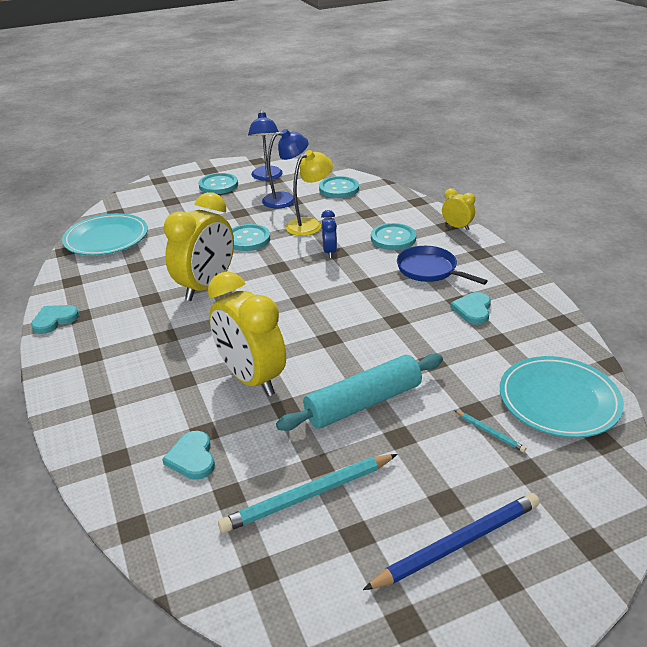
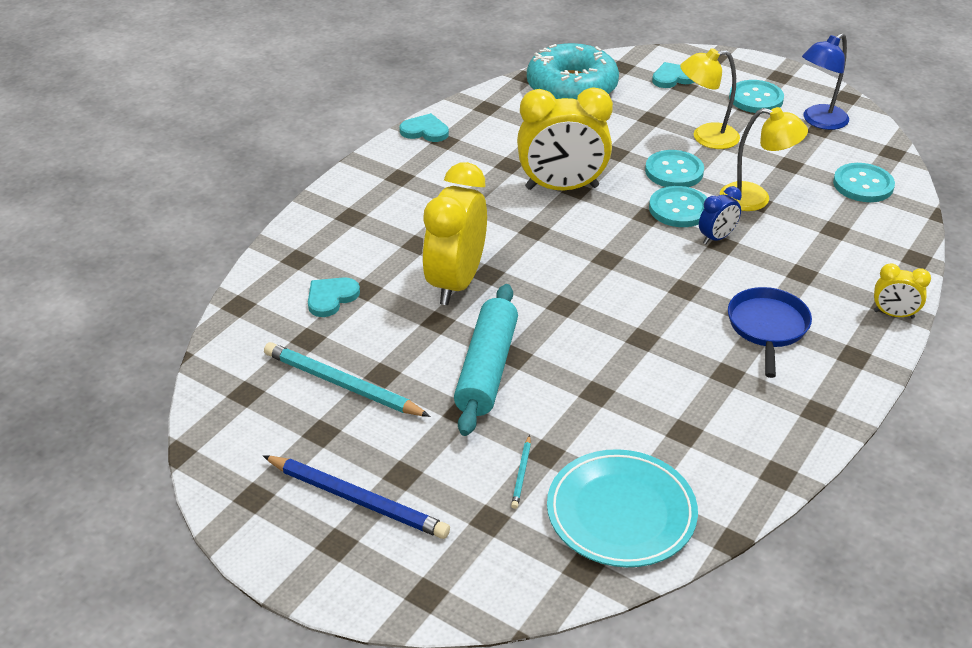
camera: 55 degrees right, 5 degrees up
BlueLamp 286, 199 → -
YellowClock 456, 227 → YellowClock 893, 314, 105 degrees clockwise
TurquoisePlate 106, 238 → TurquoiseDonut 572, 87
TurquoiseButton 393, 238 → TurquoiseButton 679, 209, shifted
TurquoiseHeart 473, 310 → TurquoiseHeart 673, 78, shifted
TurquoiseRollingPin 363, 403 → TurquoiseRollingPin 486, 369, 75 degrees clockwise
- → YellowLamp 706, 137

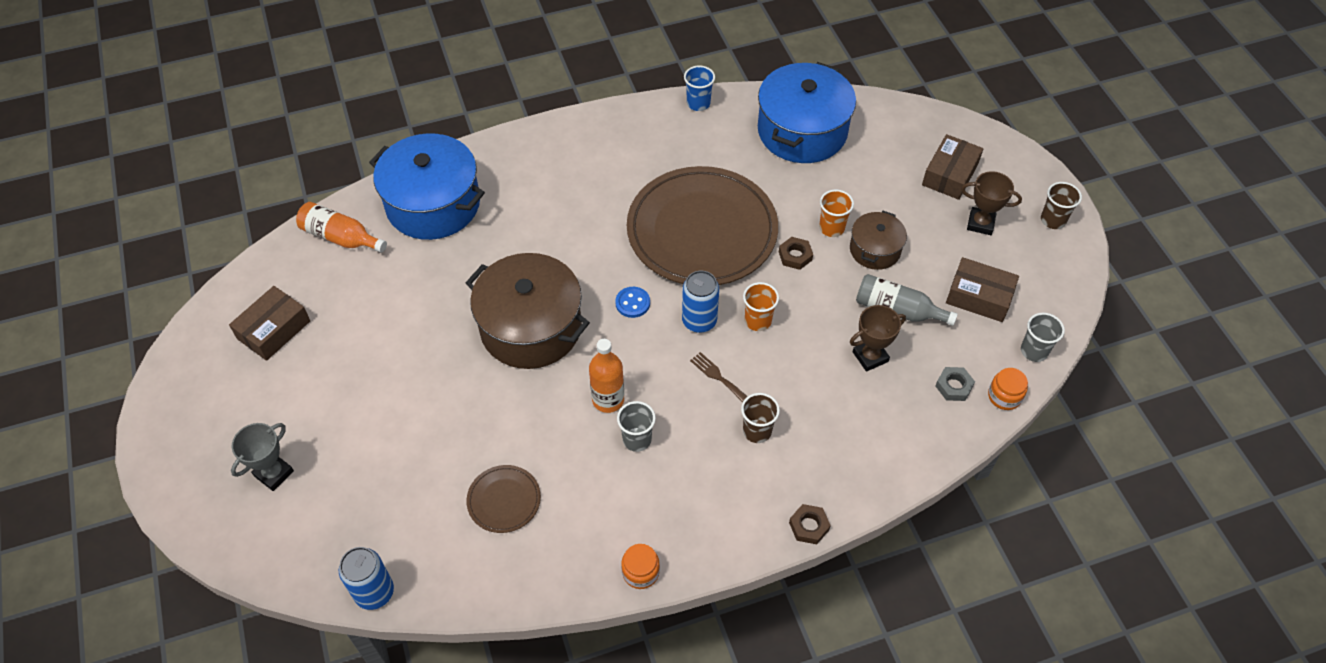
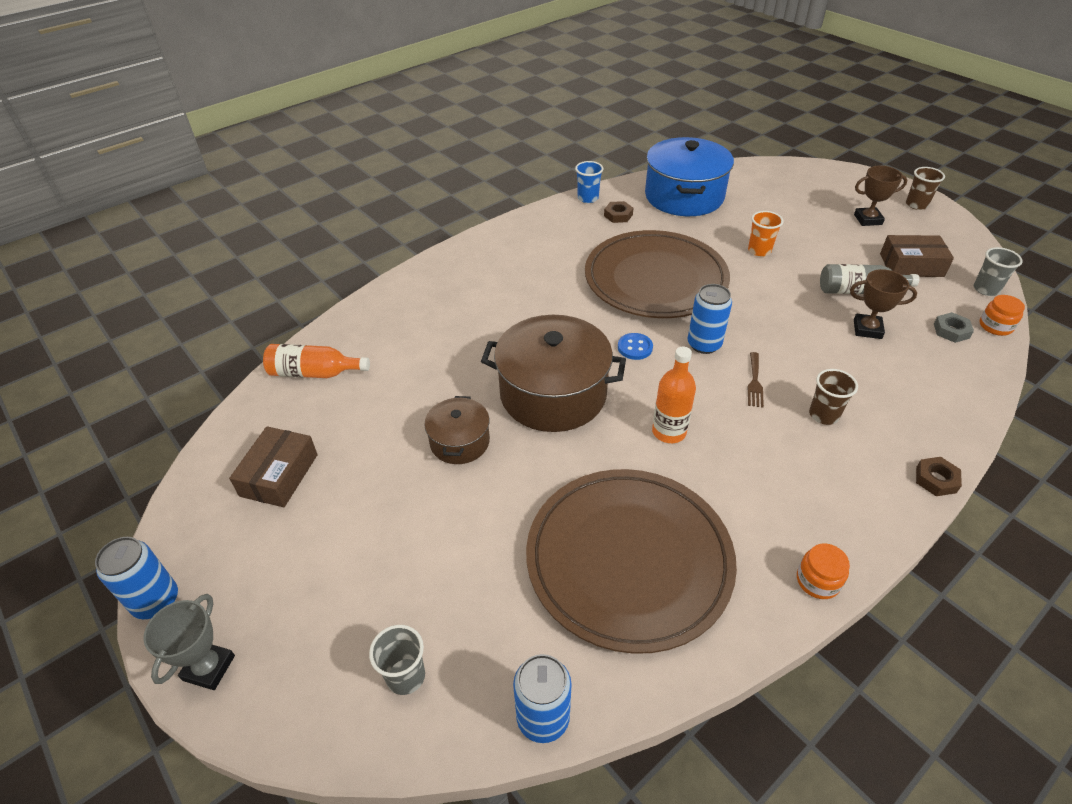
camera: 20 degrees left, 10 degrees down
BluePot 433, 204 → -
BrownBox 950, 174 → -
BrownPot 875, 250 → BrownPot 460, 442, shifted
BrownNut 795, 256 → BrownNut 618, 215, shifted
OrangeCup 758, 321 → -
BrownTrophy 870, 356 → BrownTrophy 867, 329, 60 degrees clockwise
BrownFork 718, 377 → BrownFork 754, 382, 105 degrees counterclockwise
GreyCup 637, 439 → GreyCup 406, 676, shifted
GreyTrophy 274, 473 → GreyTrophy 209, 668, shifted
BrownPlate 504, 500 → BrownPlate 628, 560, x2.38
- → BlueCan 156, 601

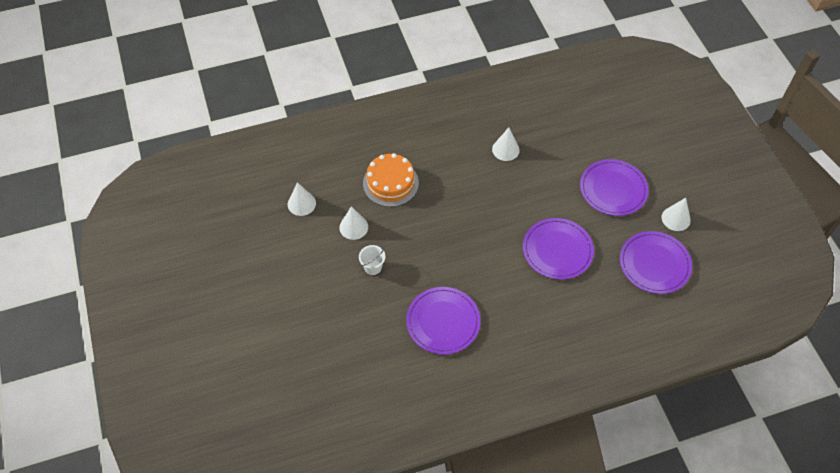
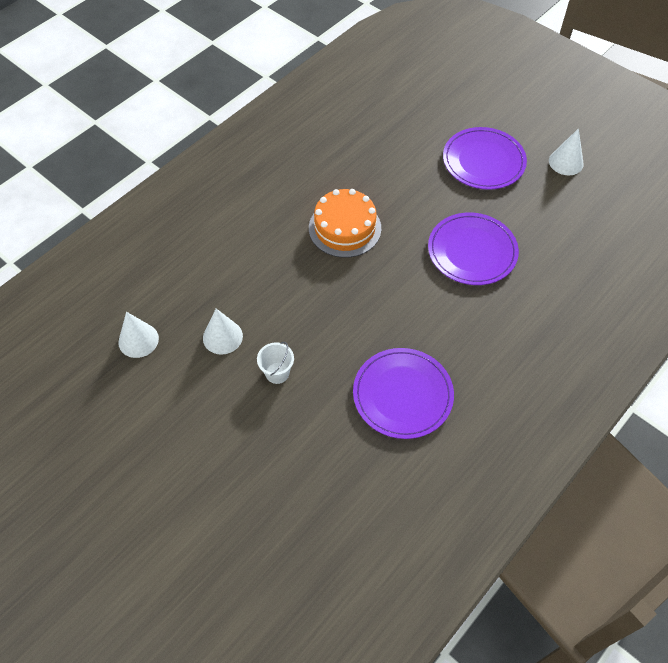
camera: 30 degrees left, 0 degrees up
WhiteCone 505, 149 → -
OrangeCake 390, 183 → OrangeCake 344, 228, shifted
PurplePlate 654, 264 → -

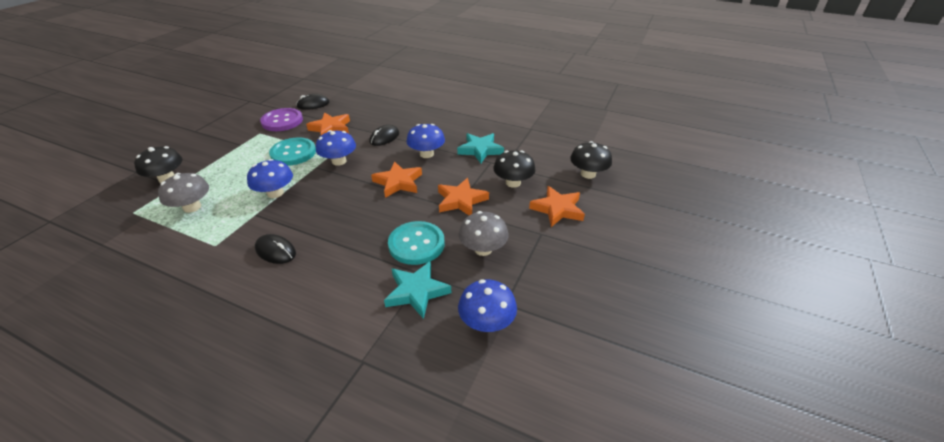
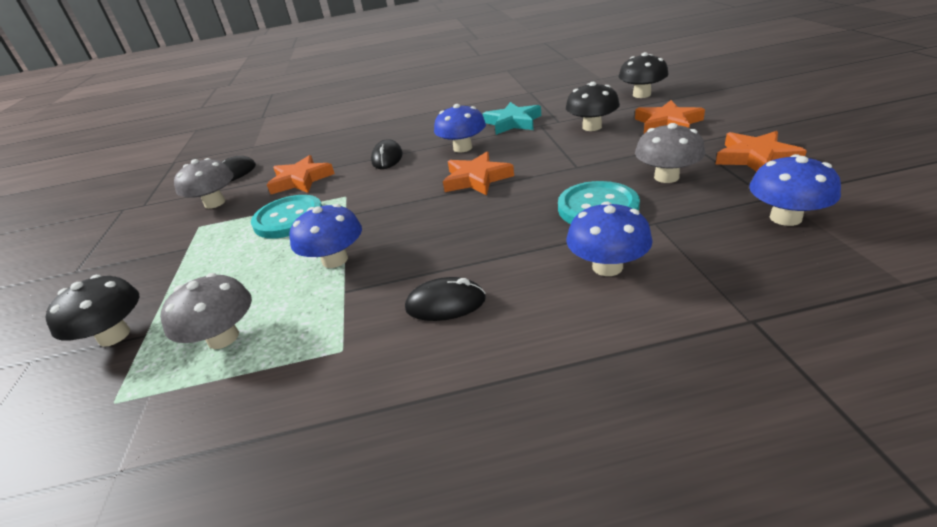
camera: 30 degrees left, 5 degrees down
PurpleButton 282, 121 → GreyMushroom 215, 203
BlueMushroom 339, 161 → BlueMushroom 607, 267, shifted
OrangeStar 461, 200 → OrangeStar 755, 158, shifted
TurquoiseStar 416, 292 → -

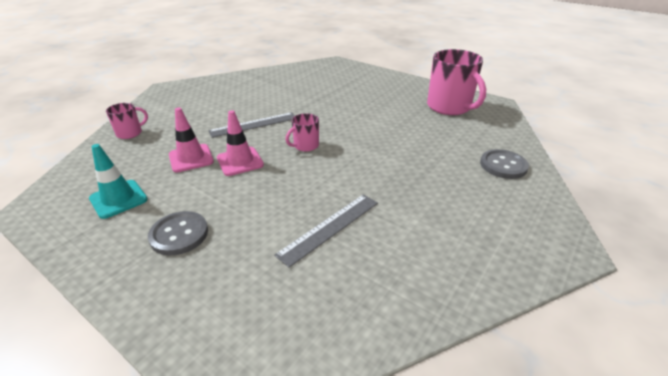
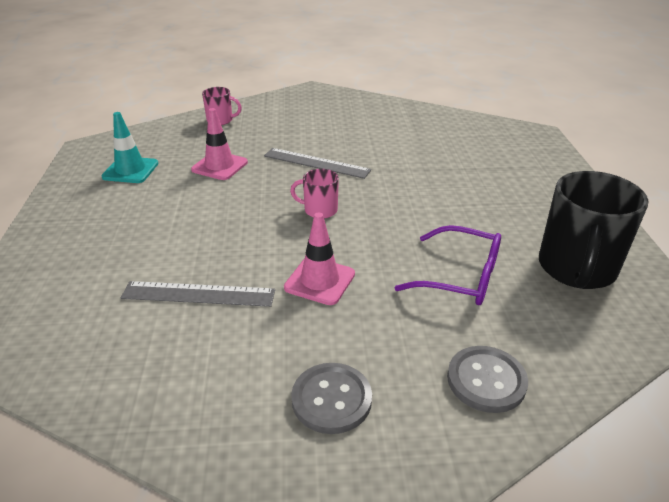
camera: 50 degrees right, 0 degrees up
PinkMug 449, 107 → BlackMug 576, 268
PinkTrafficCone 240, 161 → PinkTrafficCone 320, 281, shifted
GreyButton 179, 234 → GreyButton 331, 399, shifted
- → PurpleGlasses 461, 277

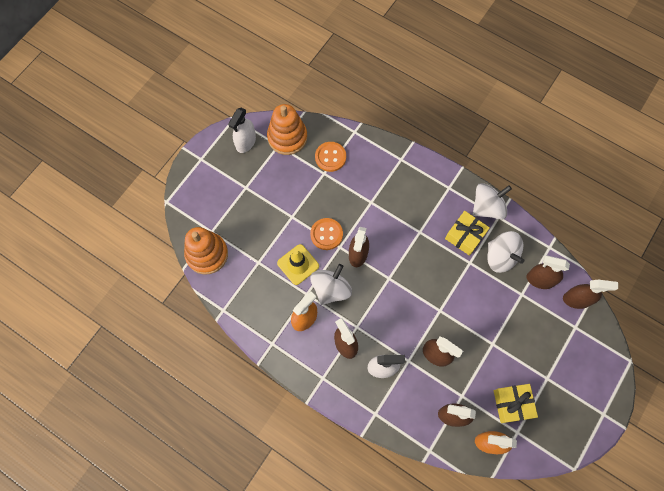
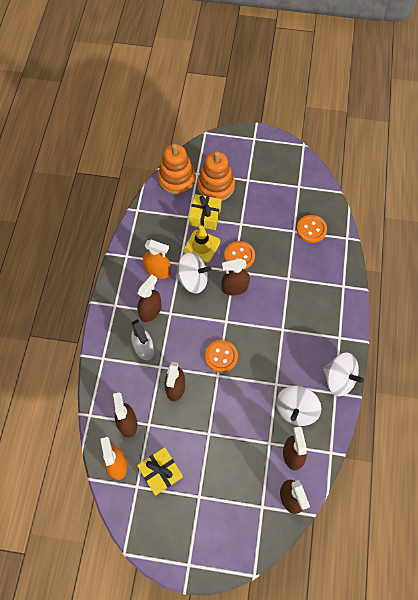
camera: 65 degrees right, 5 degrees down
OrangeStackingToy 287, 137 → OrangeStackingToy 216, 186, shifted
WhiteSprayBottle 246, 142 → -
YellowGift 465, 236 → YellowGift 205, 216, shifted
- → OrangeButton 221, 356

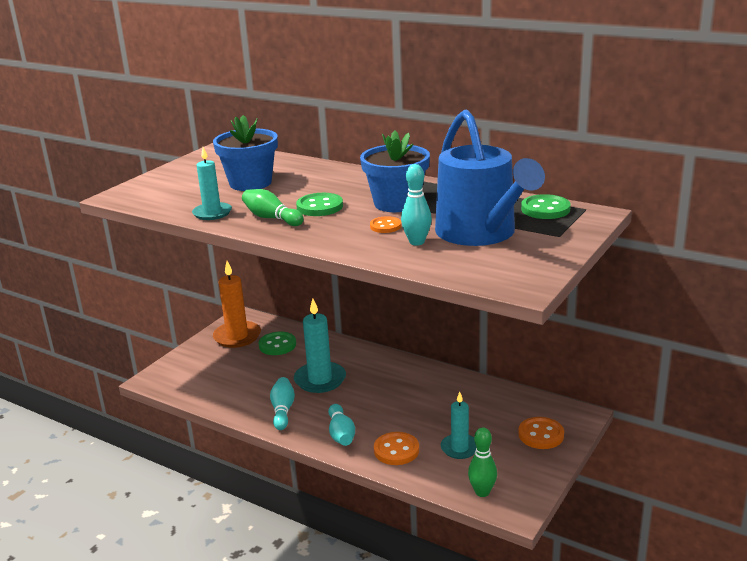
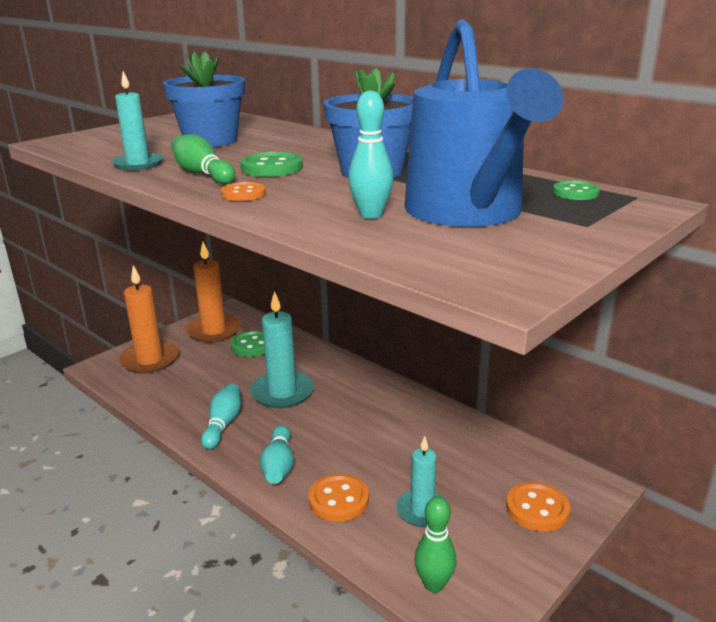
camera: 10 degrees right, 0 degrees up
GreenButton 545, 209 → GreenButton 575, 193, x0.64
OrangeButton 385, 226 → OrangeButton 243, 194, shifted
- → OrangeCandle 150, 360

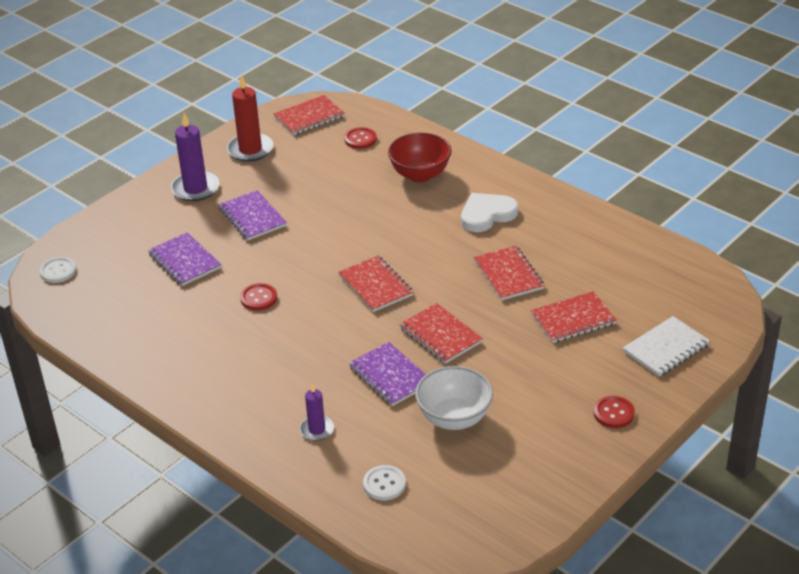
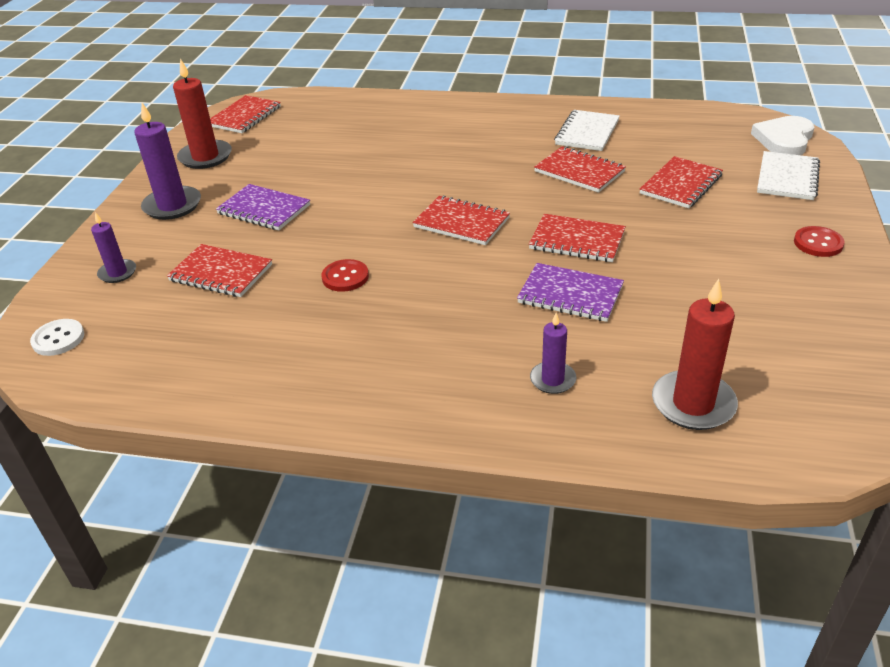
camera: 30 degrees left, 0 degrees up
RedButton 360, 139 → -
RedBowl 420, 174 → -
WhiteHeart 487, 215 → WhiteHeart 784, 139, shifted
PurpleNotebook 185, 261 → RedNotebook 221, 273
WhiteBowl 454, 418 → -
WhiteButton 384, 484 → RedCandle 693, 404
- → WhiteNotebook 587, 132
- → PurpleCandle 117, 273

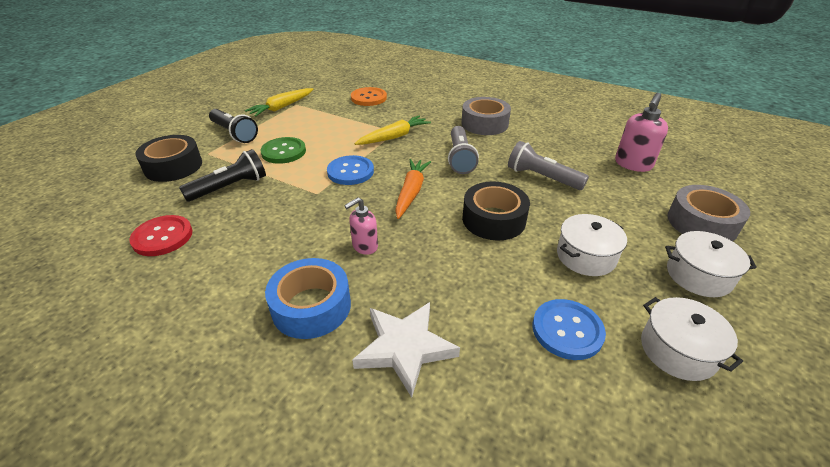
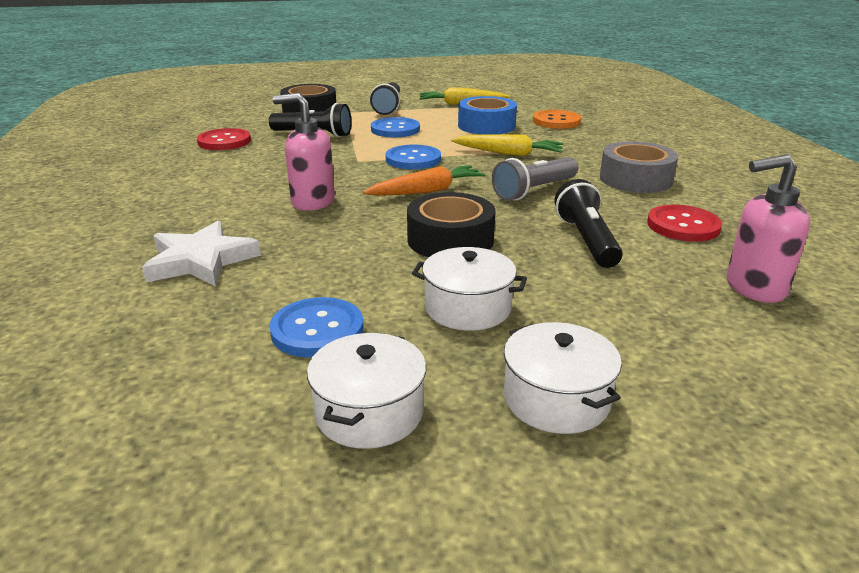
camera: 50 degrees right, 10 degrees down
GreenButton 283, 152 → BlueButton 395, 129
GreyFlashlight 542, 177 → BlackFlashlight 587, 240
GreyTape 701, 223 → -
PinkSoapDispenser 364, 246 → PinkSoapDispenser 312, 202, x1.56
BlueTape 311, 306 → BlueTape 486, 126, shifted
- → RedButton 683, 226

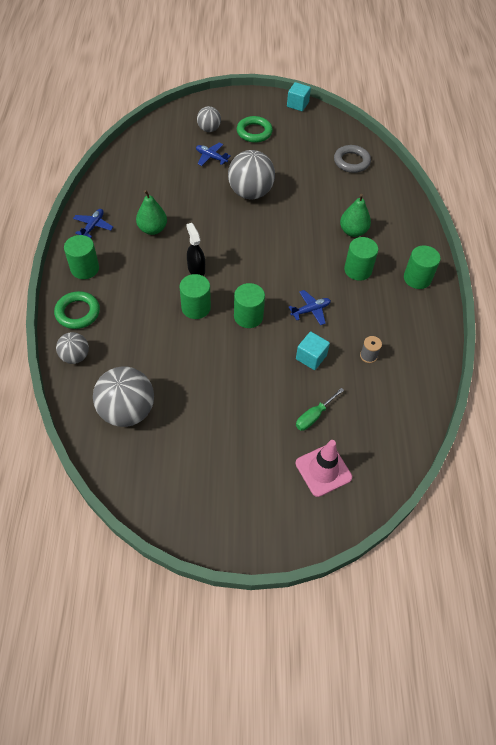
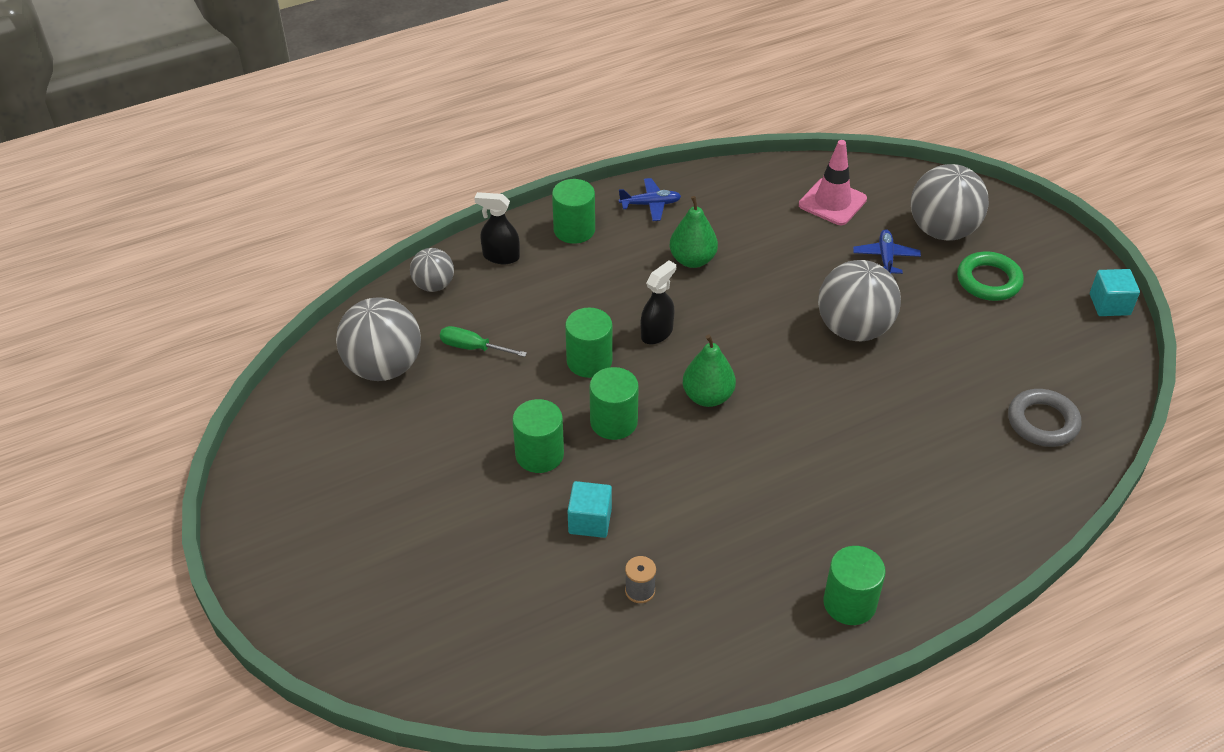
camera: 65 degrees right, 10 degrees down
GreyBall 209, 129 → GreyBall 942, 230, x1.78
GreenPear 353, 231 → GreenPear 707, 397, shifted
GreenCylinder 358, 270 → GreenCylinder 539, 454, shifted
BluePlane 310, 310 → -
GreenRing 78, 312 → BlackSprayBottle 501, 256
GreenScrewdriver 313, 416 → GreenScrewdriver 472, 347, shifted
PinkTrafficCone 323, 470 → PinkTrafficCone 832, 202, shifted

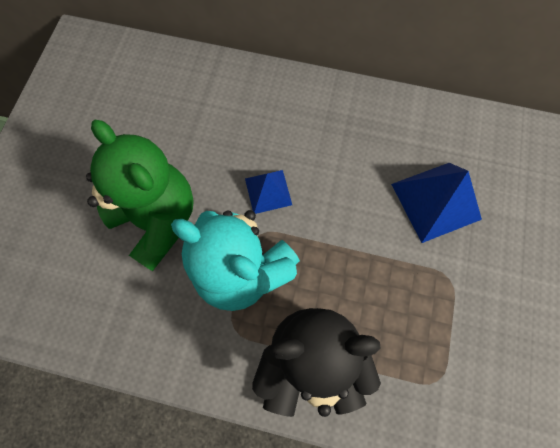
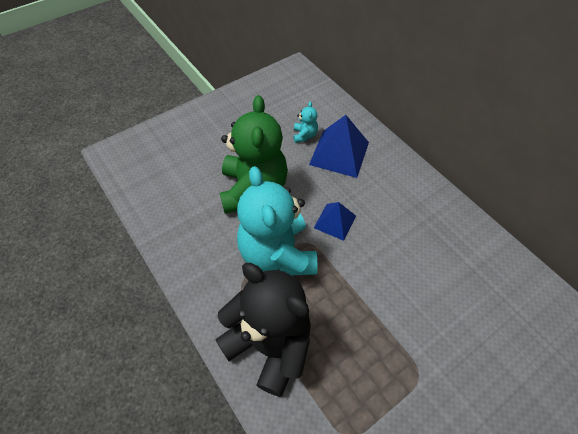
camera: 40 degrees right, 15 degrees down
BluePyramid 436, 201 → BluePyramid 339, 153, shifted
- → TurquoiseTeddyBear 304, 135

